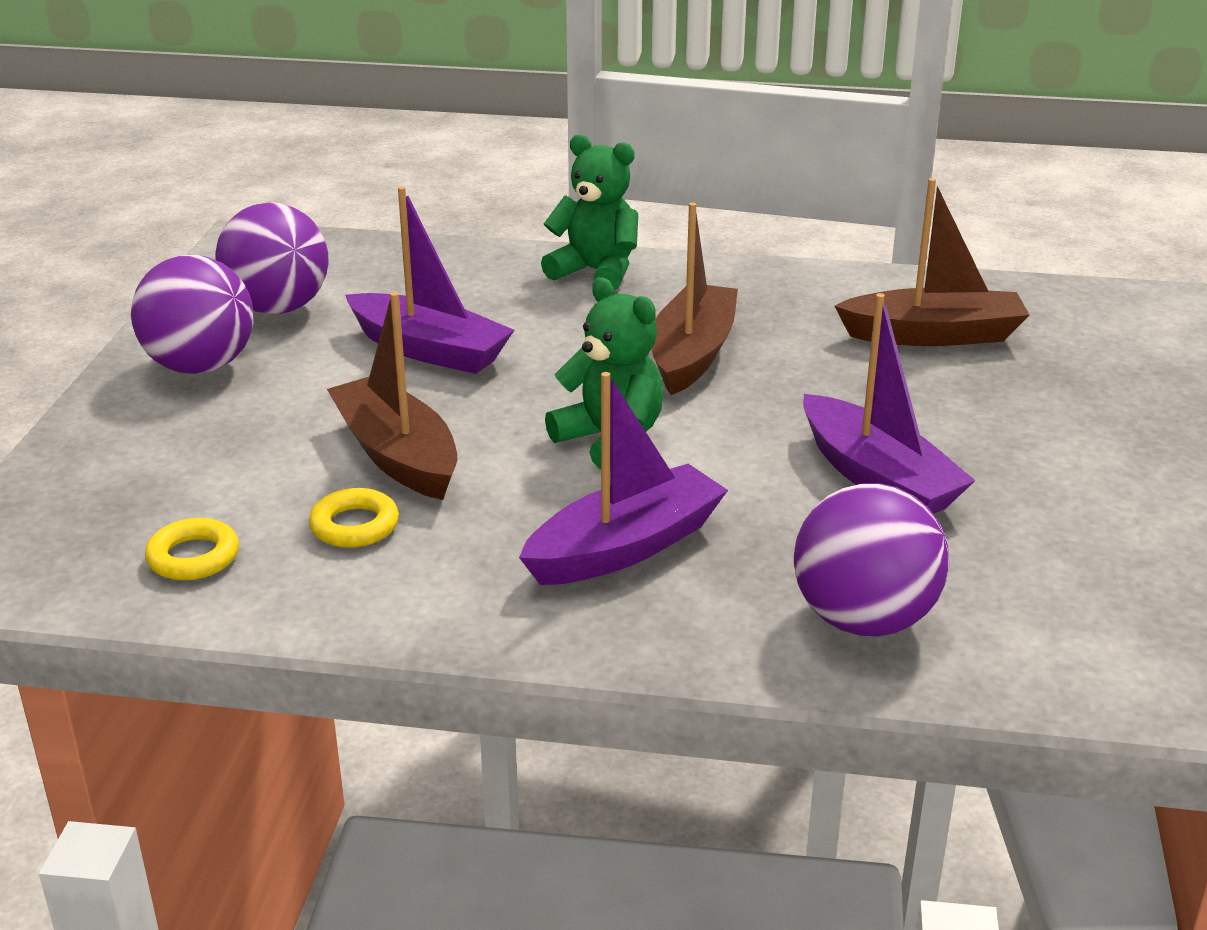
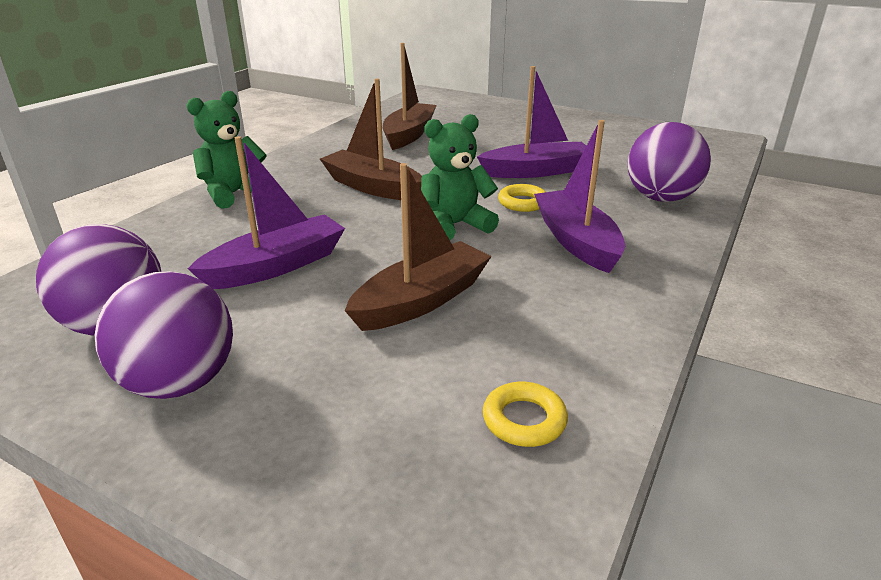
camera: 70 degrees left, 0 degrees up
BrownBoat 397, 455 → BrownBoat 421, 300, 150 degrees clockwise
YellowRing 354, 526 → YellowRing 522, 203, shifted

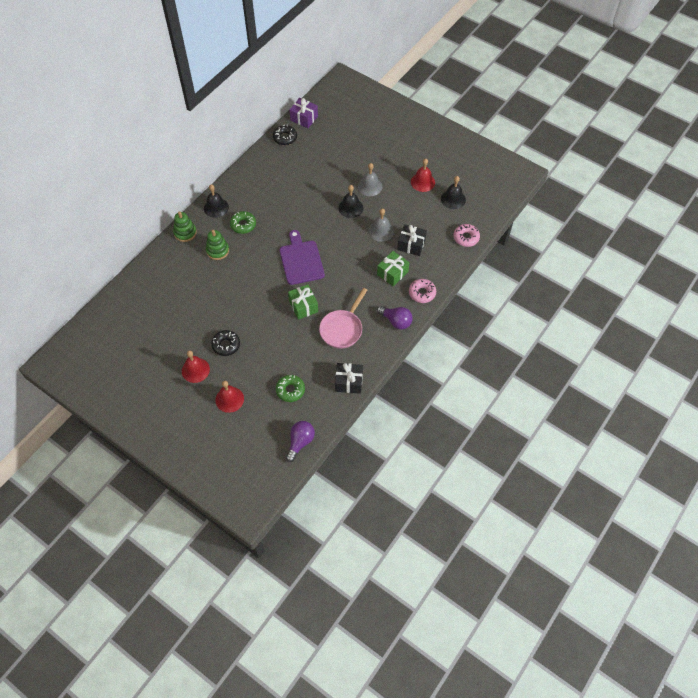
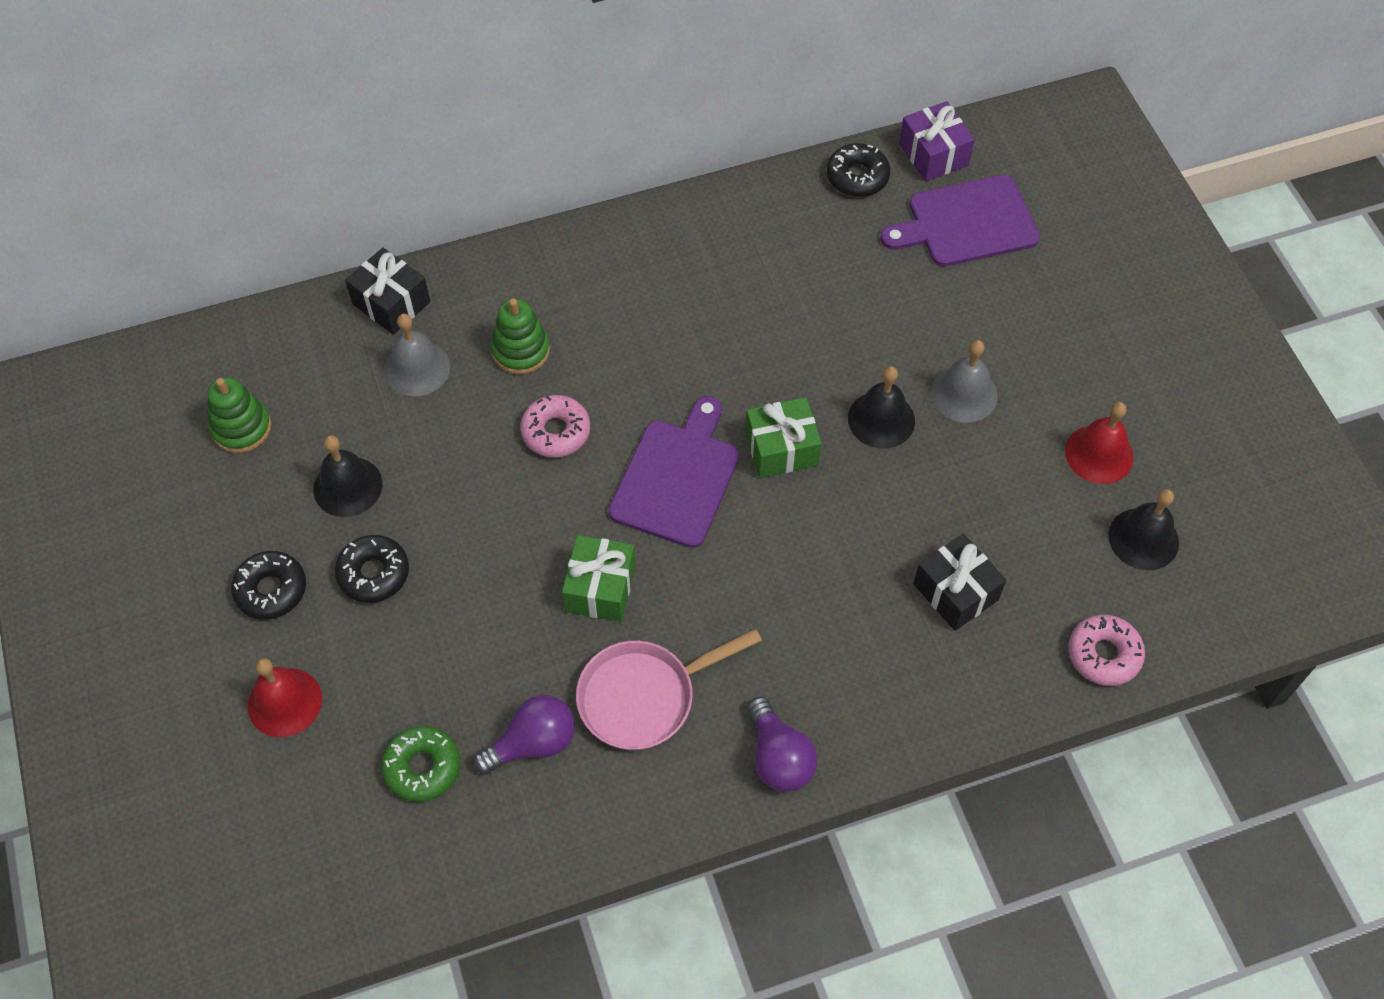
camera: 35 degrees right, 0 degrees up
BlackBell 216, 207 → BlackBell 348, 486, shifted
GreyBell 381, 231 → GreyBell 417, 368, shifted
GreenDonut 243, 225 → -
GreenStackingToy 185, 233 → GreenStackingToy 241, 428, shifted
GreenGift 392, 273 → GreenGift 781, 449, shifted
PinkDonut 422, 293 → PinkDonut 556, 432, shifted
RedBell 195, 370 → BlackDonut 271, 590
BlackGift 349, 382 → BlackGift 391, 303, shifted
PurpleLightBulb 300, 442 → PurpleLightBulb 533, 743, shifted
- → PurpleCuttingBoard 967, 223

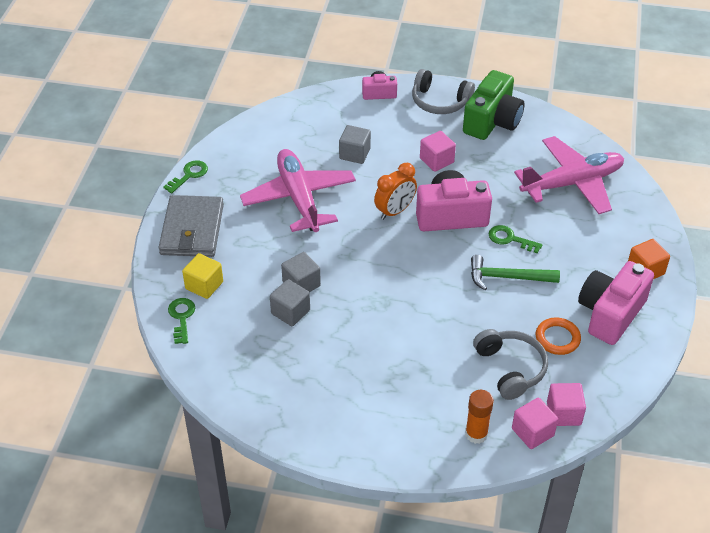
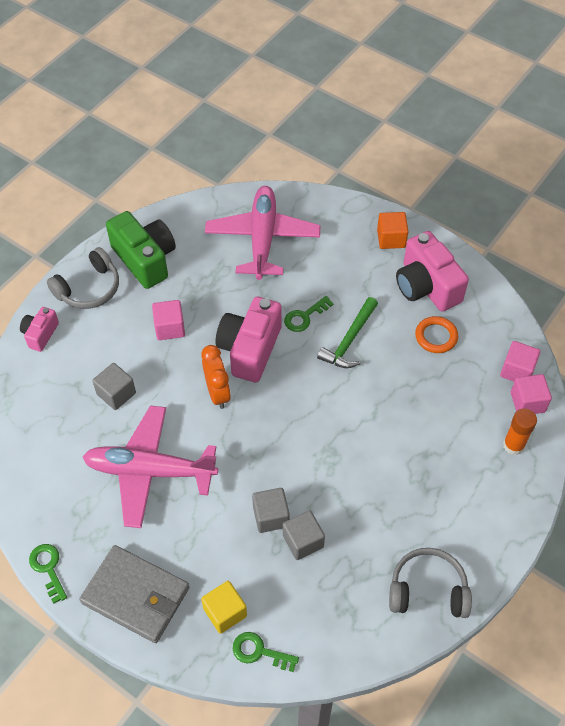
camera: 65 degrees left, 10 degrees up
GreyHeadphones 510, 368 → GreyHeadphones 428, 590, shifted

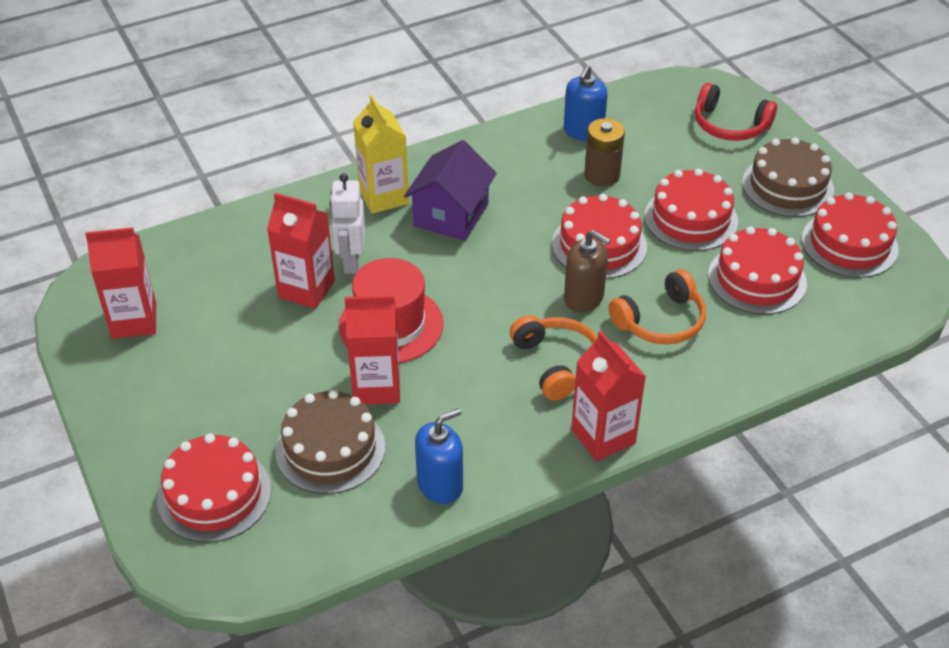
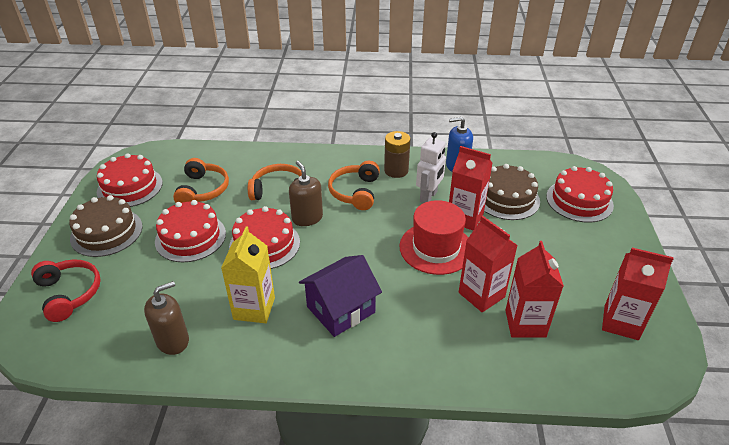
camera: 150 degrees left, 5 degrees down
BlueSoapDispenser 583, 131 → BrownSoapDispenser 173, 340
YellowCarton 383, 197 → YellowCarton 254, 308, shifted
BrownBattery 602, 175 → BrownBattery 396, 170, shifted
WhiteRobot 351, 261 → WhiteRobot 428, 197, shifted
RedCake 757, 279 → OrangeHeadphones 203, 190
RedCarton 603, 436 → RedCarton 525, 323, shifted

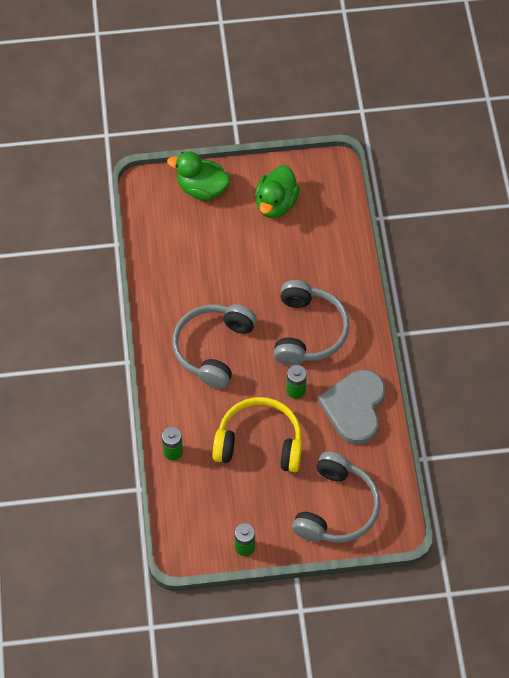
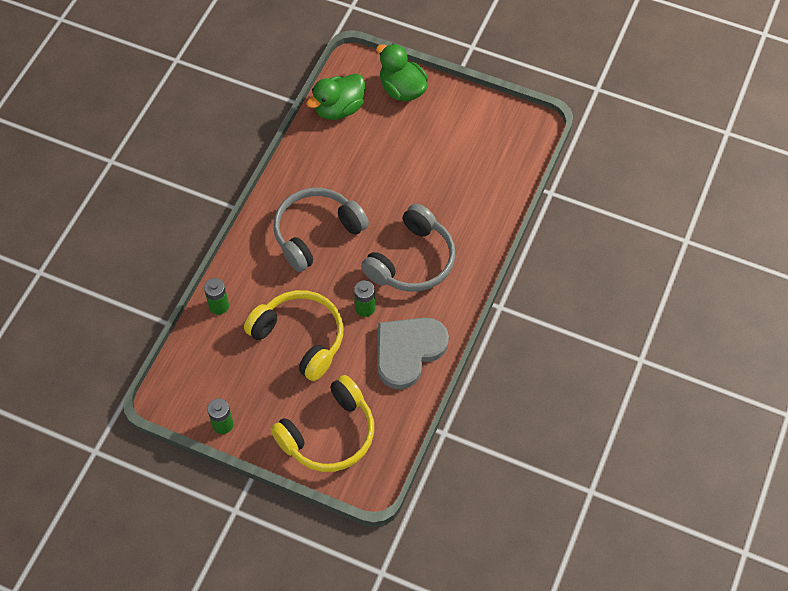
camera: 30 degrees right, 0 degrees up
GreenDuck 276, 204 → GreenDuck 339, 109, shifted
GreyHeadphones 336, 508 → YellowHeadphones 329, 434

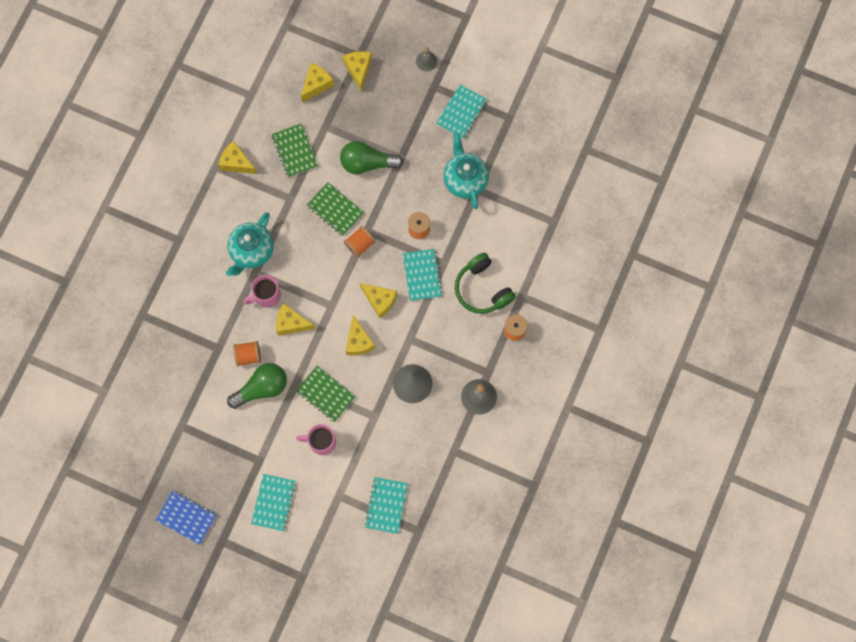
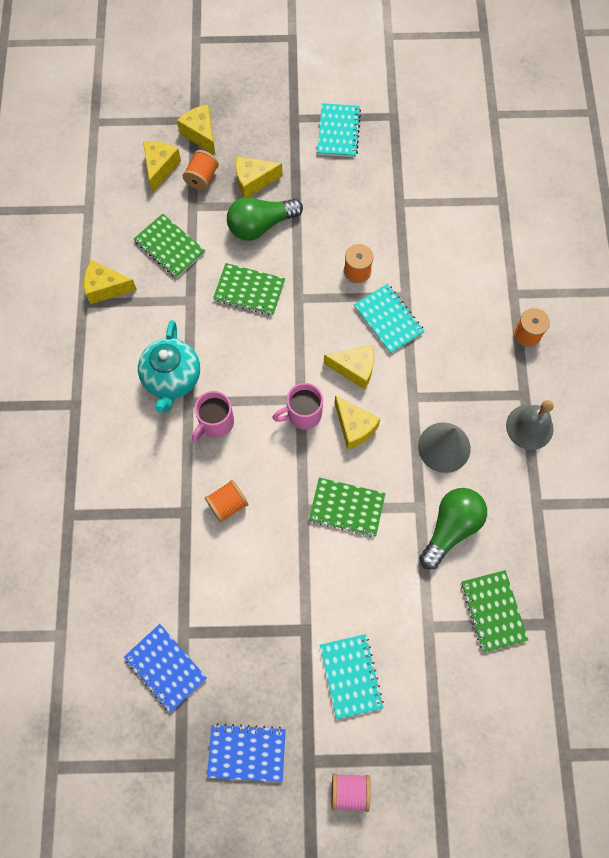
camera: 25 degrees left, 5 degrees down
GreyBell 426, 61 → -
TurquoiseTeapot 465, 180 → -
OrangeSpool 360, 244 → OrangeSpool 202, 178, shifted
GreenHeadphones 482, 289 → -
YellowCheese 291, 323 → YellowCheese 253, 181, shifted
GreenLightBulb 261, 388 → GreenLightBulb 450, 528, shifted
PinkMug 321, 442 → PinkMug 303, 414, shifted
TurquoiseNotebook 386, 505 → GreenNotebook 493, 611
- → BlueNotebook 165, 667
- → PinkSpool 349, 790

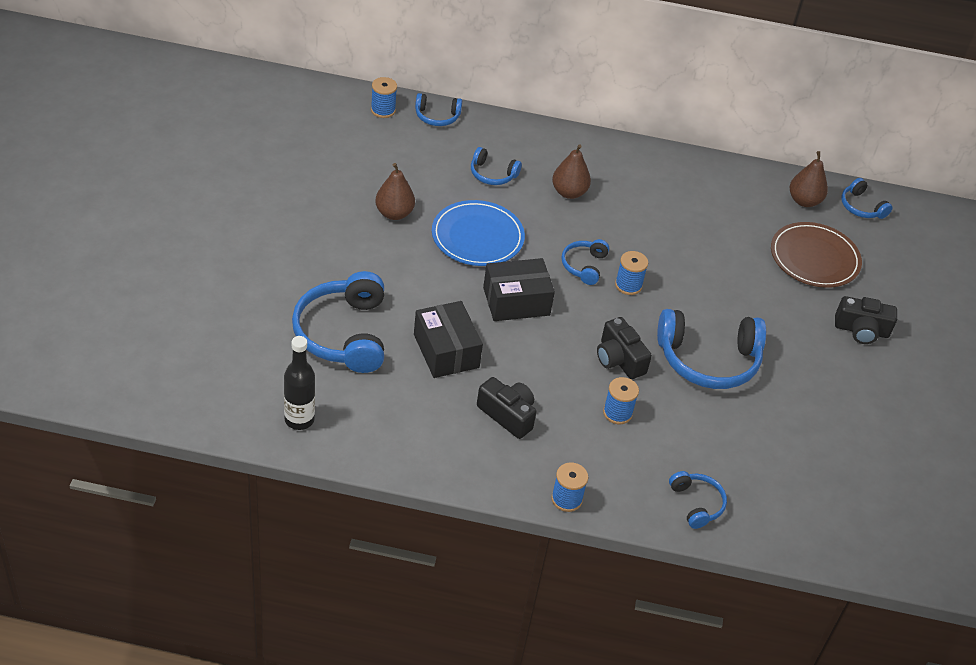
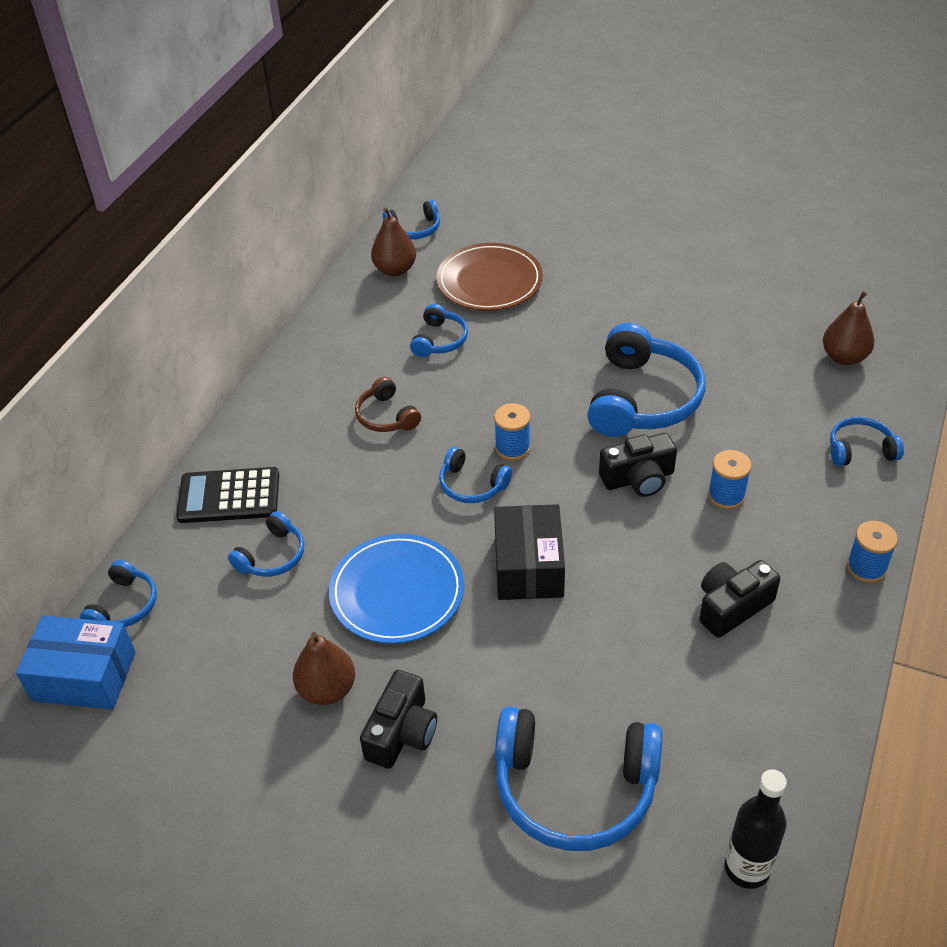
camera: 70 degrees left, 0 degrees up
BlueSpool 383, 110 → BlueBox 84, 676
BrownPear 569, 192 → BrownPear 844, 357, shifted
BlackCamera 861, 330 → BlackCamera 402, 732, shifted
BlackBox 446, 351 → -
- → BlueHeadphones 439, 340
- → BrownHeadphones 386, 416
- → BlackCalculator 229, 496

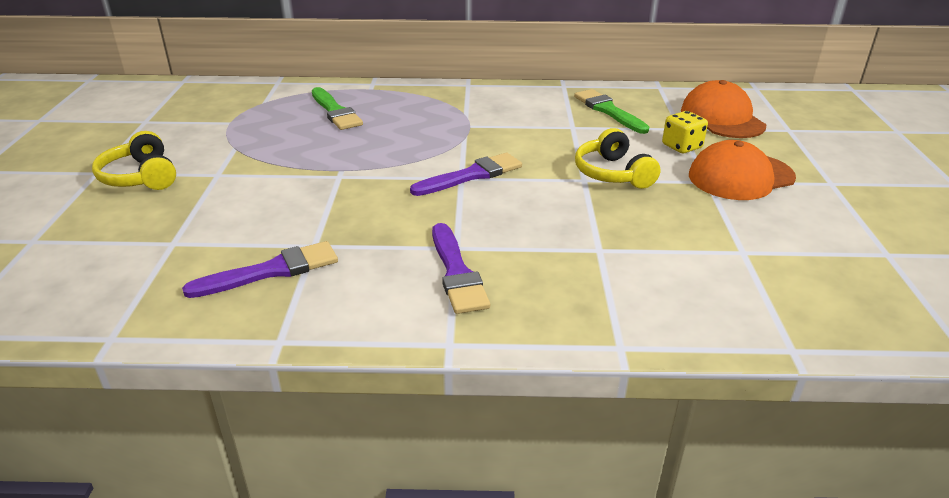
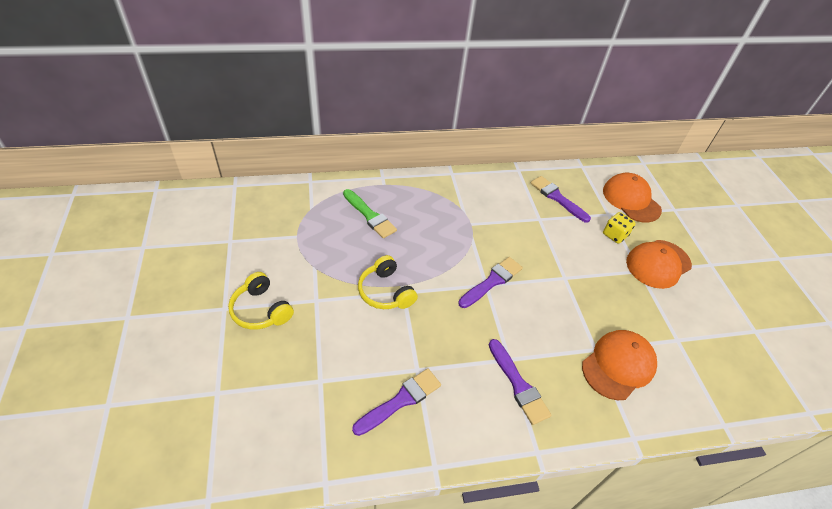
camera: 15 degrees left, 15 degrees up
GreenBrush 608, 111 → PurpleBrush 557, 198
YellowHeadphones 612, 173 → YellowHeadphones 385, 291, shifted
- → OrangeCap 618, 365

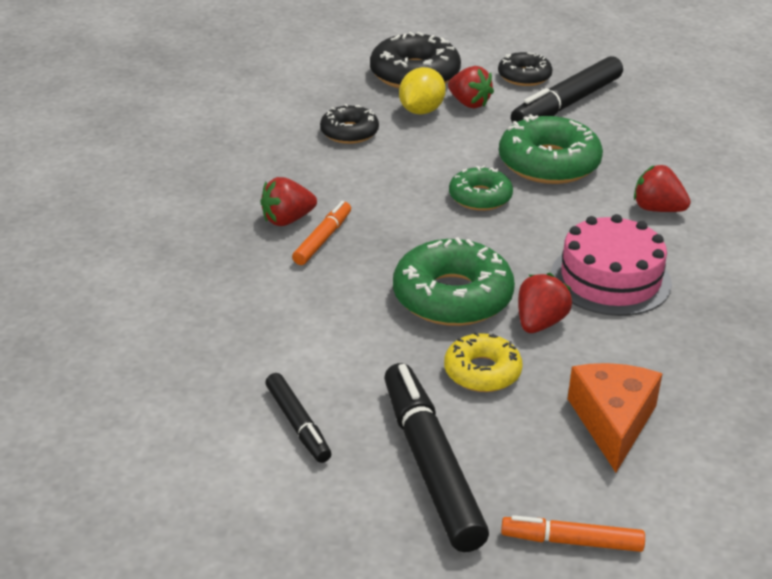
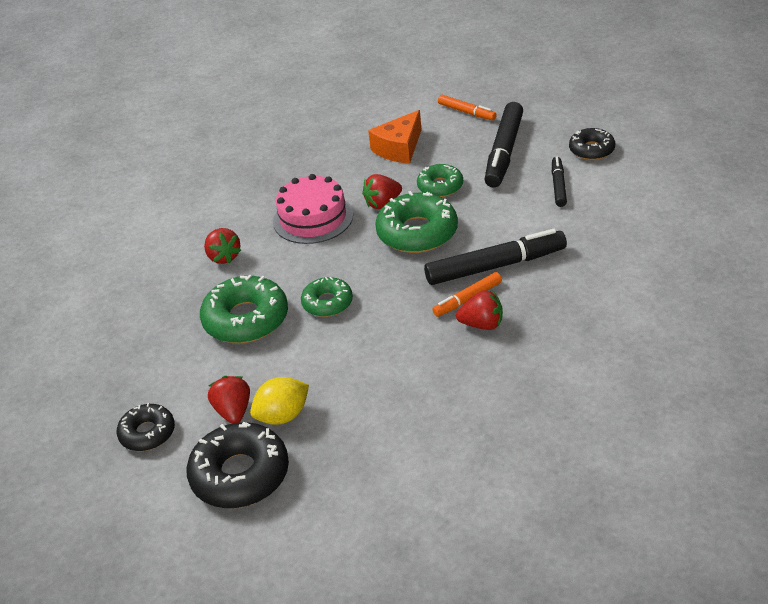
camera: 145 degrees left, 5 degrees up
BlackMarker 566, 104 → BlackMarker 496, 266, shifted
BlackDonut 349, 132 → BlackDonut 591, 150, shifted
YellowDonut 482, 372 → GreenDonut 440, 186

